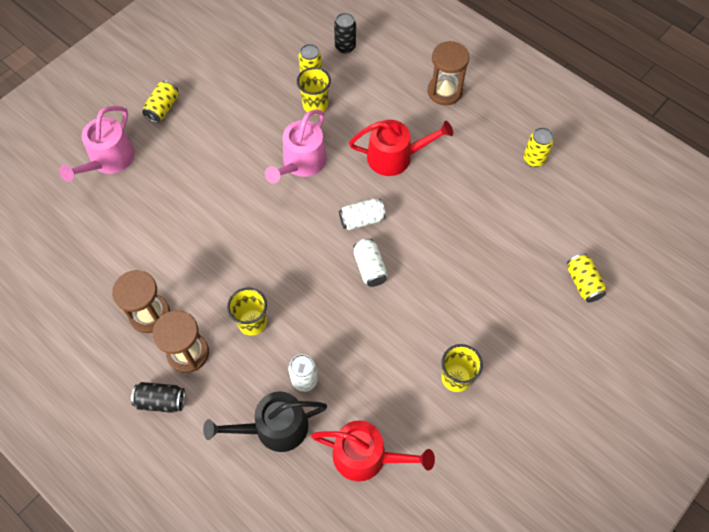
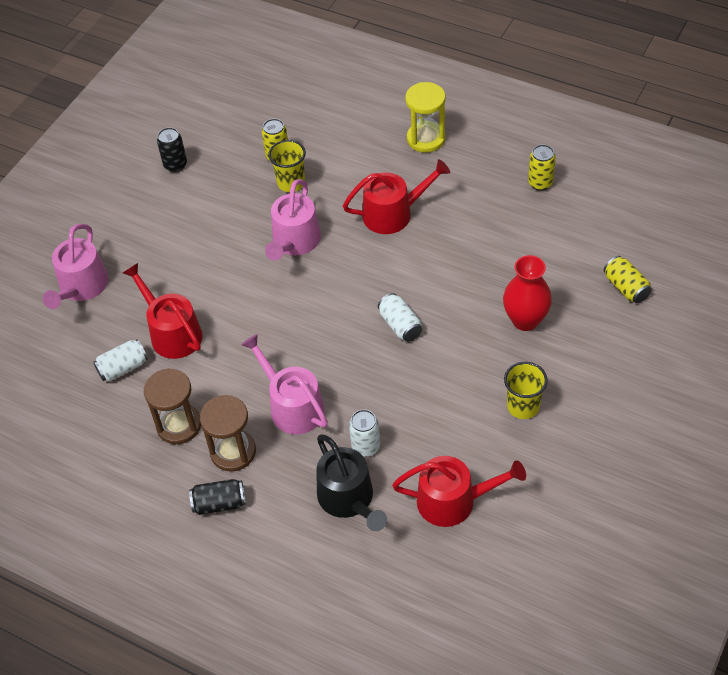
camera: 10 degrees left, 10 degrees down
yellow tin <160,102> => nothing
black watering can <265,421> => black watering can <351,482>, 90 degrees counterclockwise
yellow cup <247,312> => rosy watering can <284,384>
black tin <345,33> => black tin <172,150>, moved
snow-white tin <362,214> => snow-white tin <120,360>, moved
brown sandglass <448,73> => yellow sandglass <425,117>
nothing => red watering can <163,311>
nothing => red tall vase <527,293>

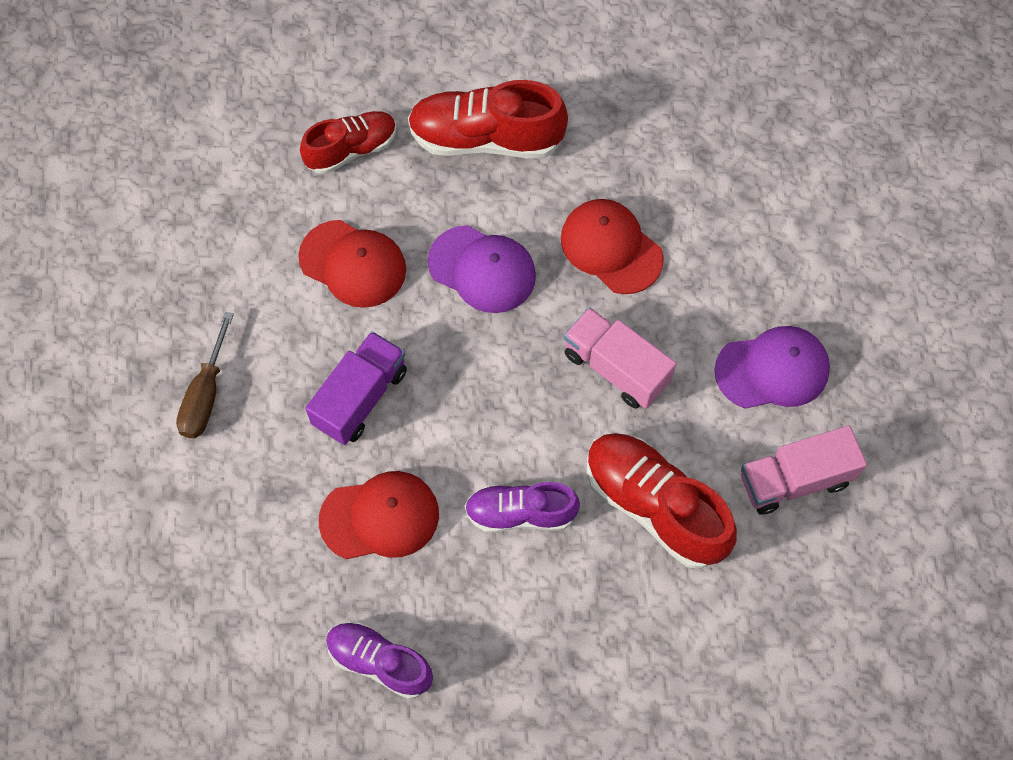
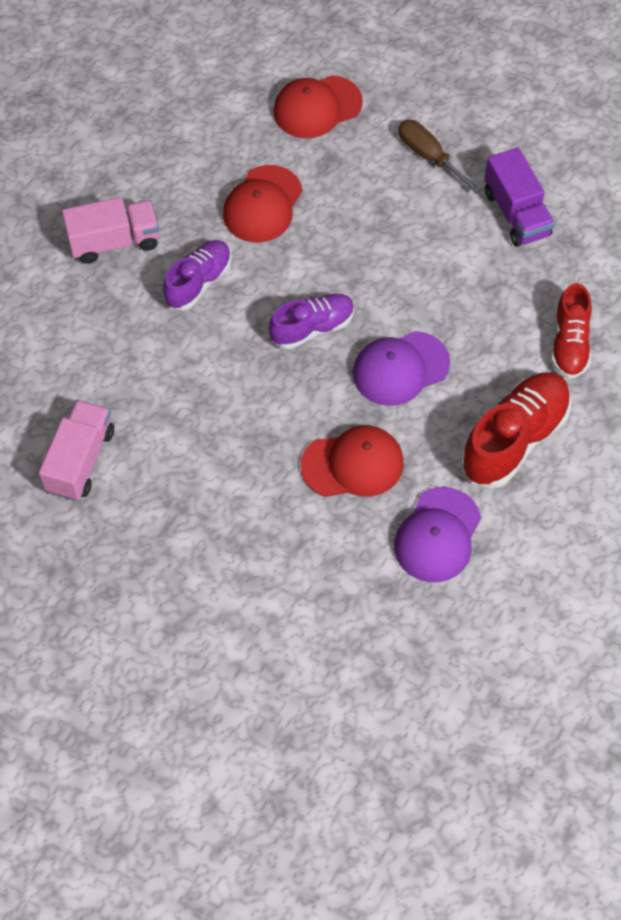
camera: 125 degrees right, 5 degrees down
red cap <352,264> => red cap <318,106>, moved
royal purple truck <356,388> => royal purple truck <519,197>, moved
royal purple sneaker <379,660> => royal purple sneaker <312,321>, moved
rosy truck <620,358> => rosy truck <110,230>, moved
red sneaker <662,501> => nothing
royal purple cap <772,367> => royal purple cap <437,534>, moved

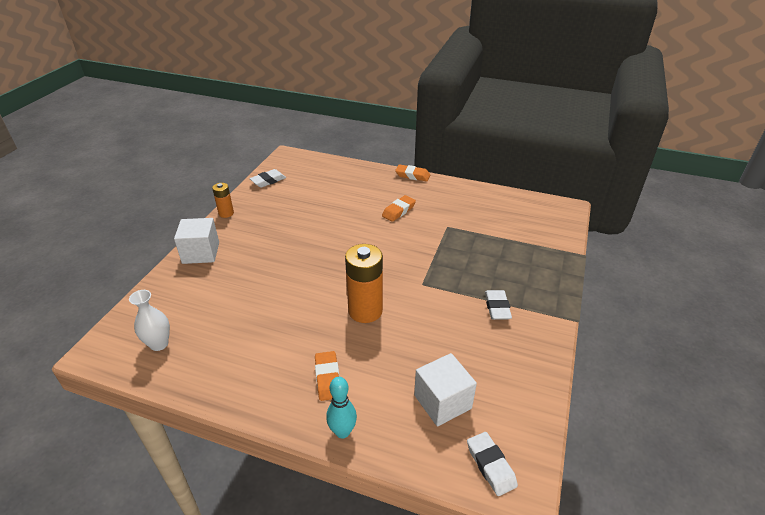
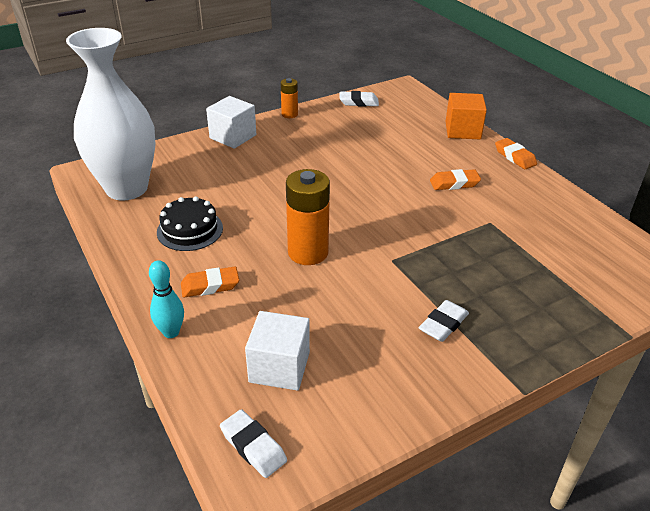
camera: 40 degrees right, 0 degrees up
snow-white tall vase <149,320> => snow-white tall vase <111,114>, x2.37
orange gum eraser <327,376> => orange gum eraser <210,282>, 45 degrees clockwise
snow-white gum eraser <492,464> => snow-white gum eraser <253,443>, 60 degrees counterclockwise
nothing => black layer cake <190,223>
nothing => orange cube <466,116>

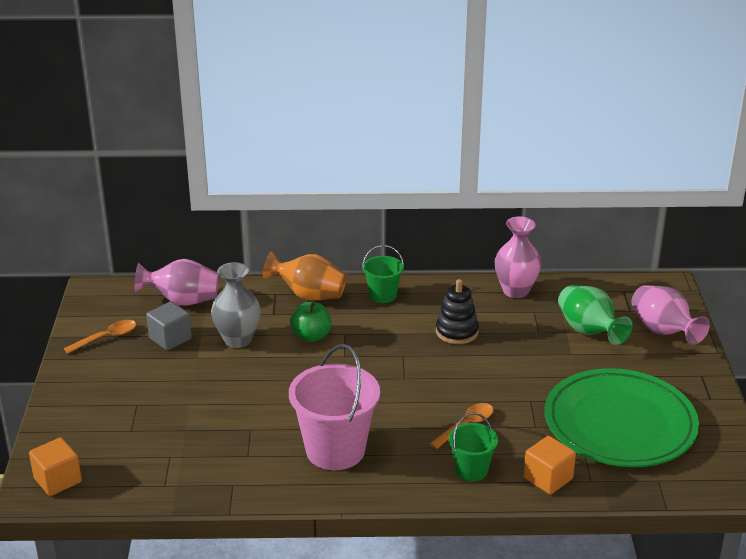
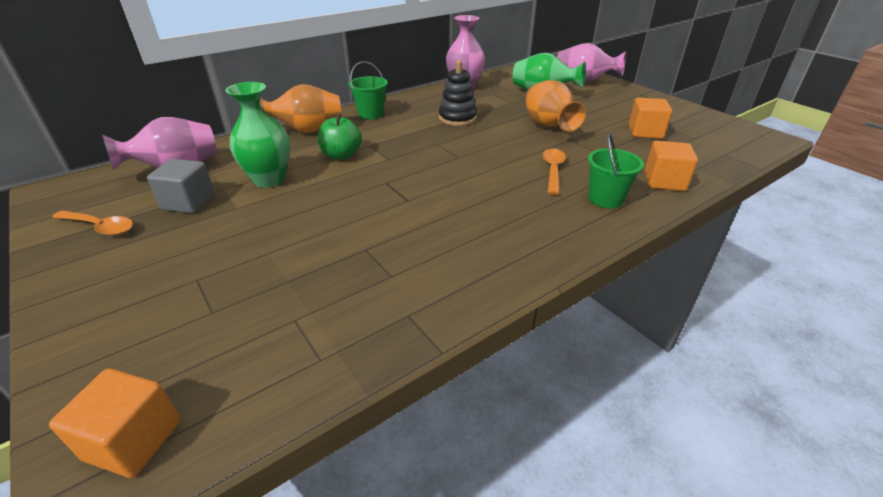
camera: 35 degrees left, 5 degrees up
orange tablespoon <100,337> => orange tablespoon <92,223>, 90 degrees clockwise
gray tall vase <236,305> => leaf-green tall vase <258,135>
rosy bucket <334,407> => nothing
leaf-green flat dish <622,417> => orange cube <650,118>
nothing => orange tall vase <555,106>

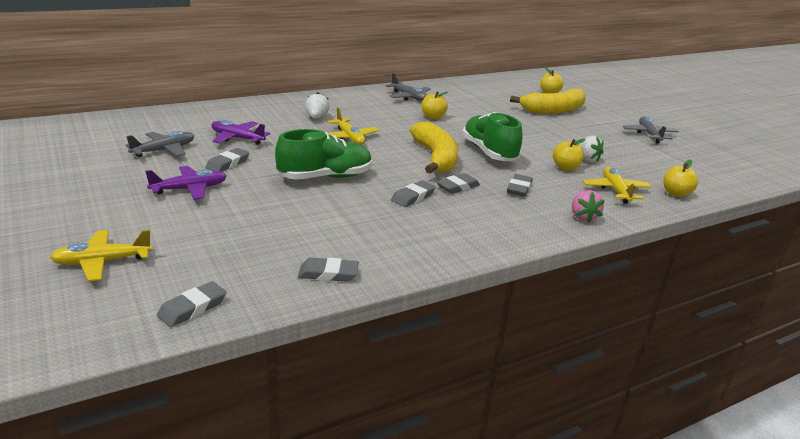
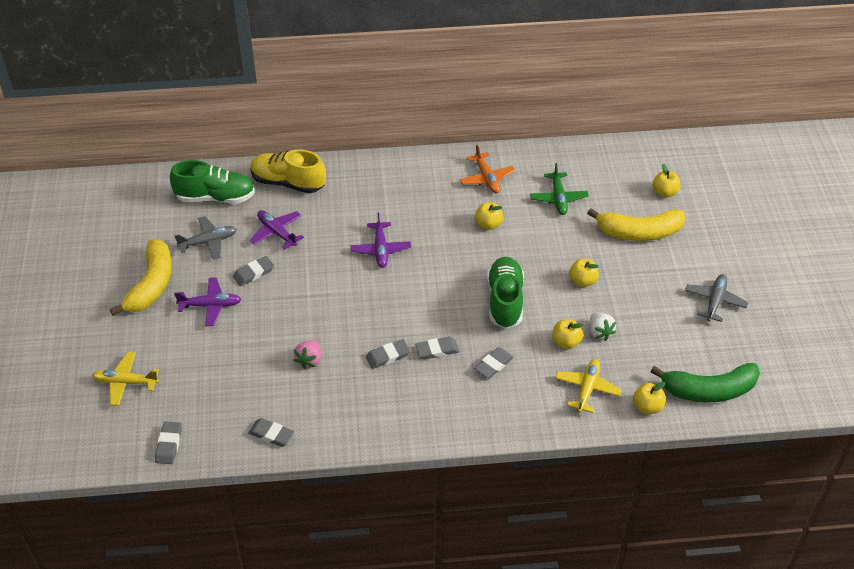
camera: 25 degrees right, 20 degrees up
gray gum eraser <191,304> => gray gum eraser <168,442>, 60 degrees counterclockwise
leaf-green sneaker <323,154> => leaf-green sneaker <212,182>, moved
snow-white toy strawberry <317,105> => nothing
yellow plane <353,126> => royal purple plane <381,240>
gray plane <408,87> => orange plane <488,169>
yellow banana fruit <434,148> => yellow banana fruit <141,277>, moved
rosy toy strawberry <588,206> => rosy toy strawberry <307,354>, moved
nothing => yellow sneaker <288,171>
nothing => leaf-green plane <559,189>
nothing => yellow apple fruit <584,272>
nothing => leaf-green banana fruit <705,383>

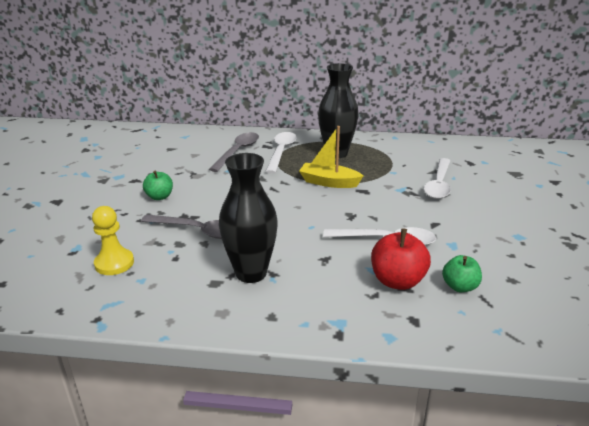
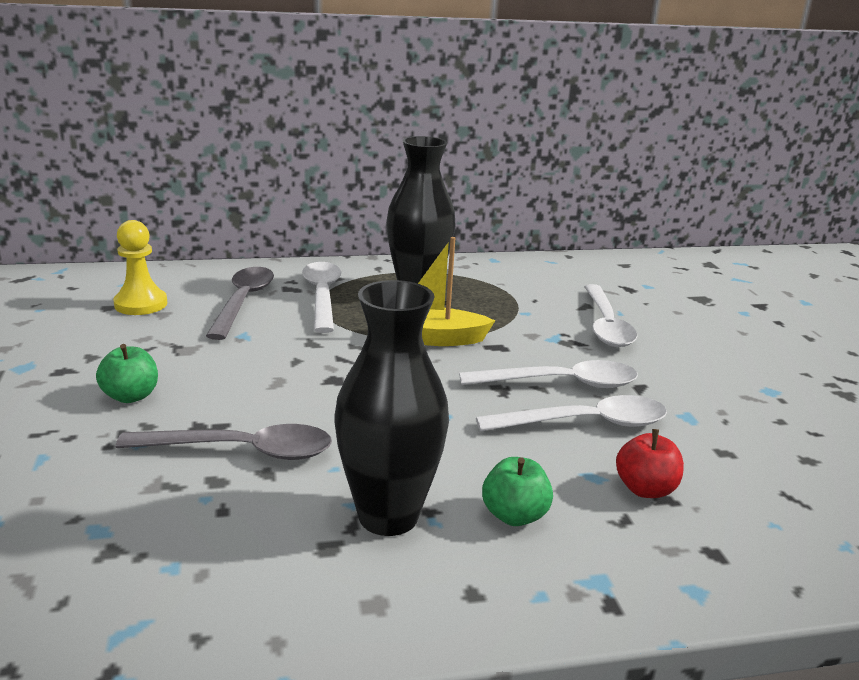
camera: 20 degrees left, 5 degrees down
yellow game pawn <113,240> => yellow game pawn <140,267>, moved
red apple fruit <401,259> => red apple fruit <650,463>, x0.64
leaf-green apple fruit <462,273> => leaf-green apple fruit <517,491>, moved
nothing => snow-white tablespoon <548,374>

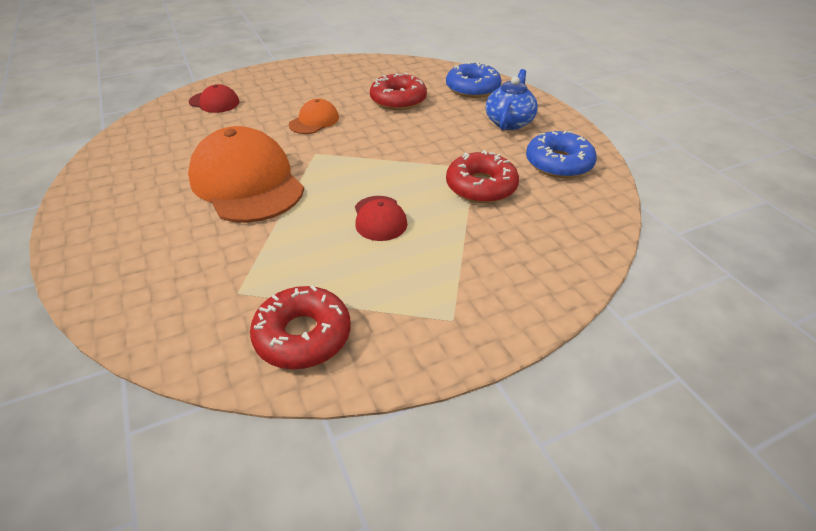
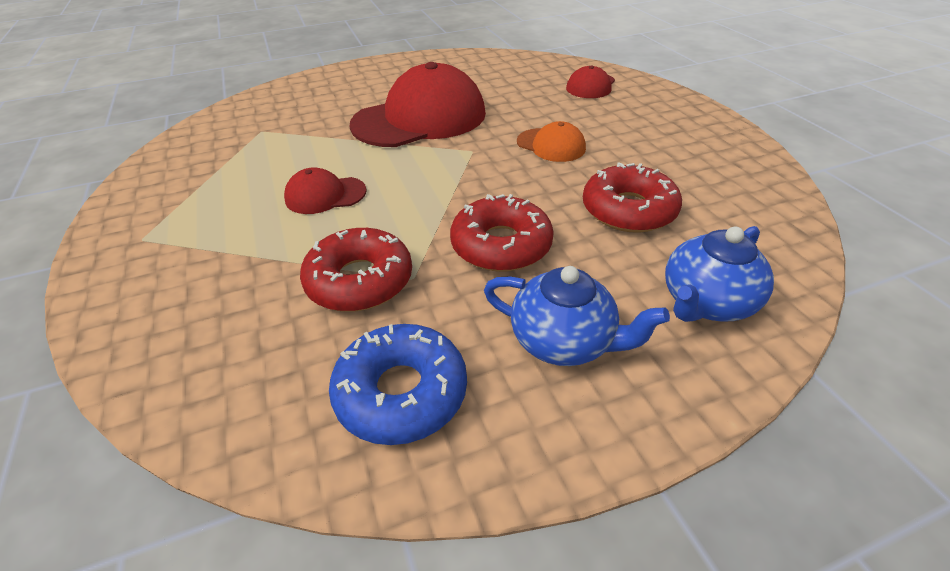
camera: 95 degrees right, 0 degrees up
orange cap <246,174> => red cap <417,104>
red doughnut <300,327> => red doughnut <502,233>, moved
royal blue doughnut <474,80> => royal blue teapot <719,274>

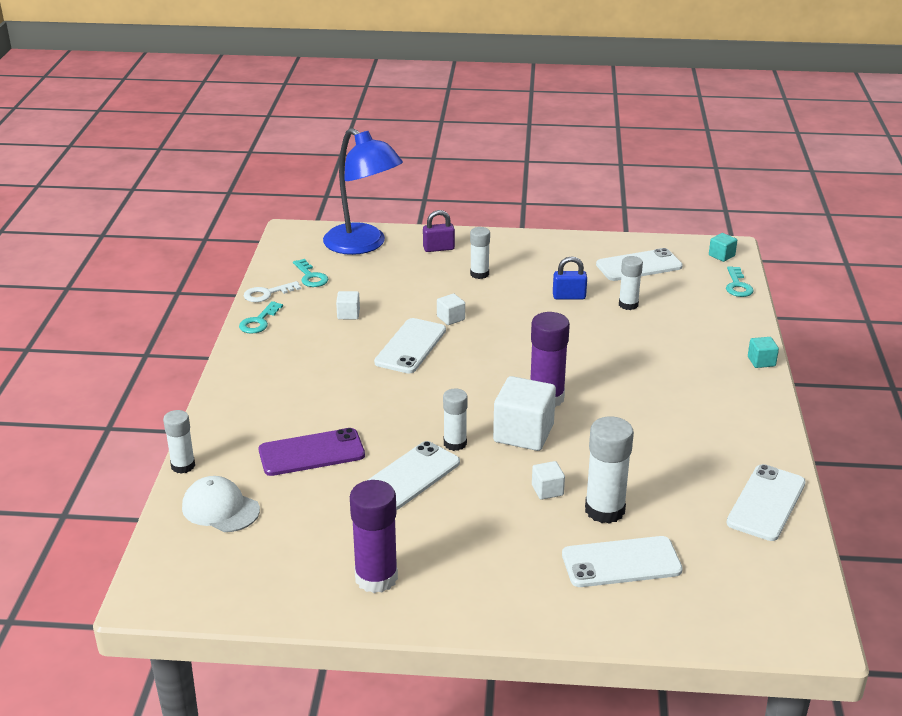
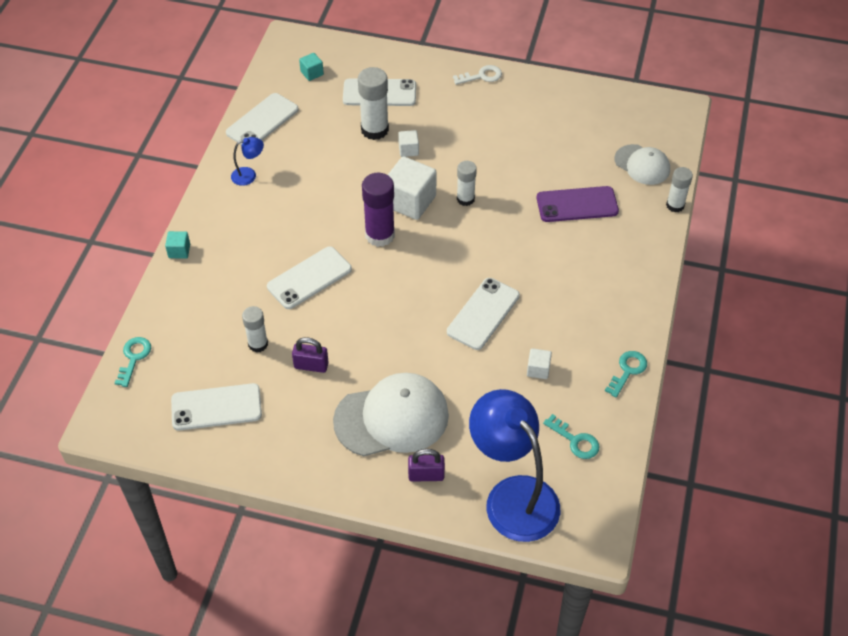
camera: 170 degrees left, 20 degrees up
snow-white door key <272,291> => snow-white door key <477,75>, moved
turquoise door key <310,273> => turquoise door key <571,436>, 150 degrees clockwise
royal purple glue stick <374,536> => nothing
snow-white smartphone <414,475> => snow-white smartphone <309,277>, moved
snow-white cube <451,309> => nothing
snow-white glue stick <480,253> => snow-white cap <391,414>
royal blue small lock <570,278> => royal purple small lock <310,355>
turquoise cube <723,247> => turquoise cube <311,67>, moved
nothing => royal blue reading lamp <247,161>

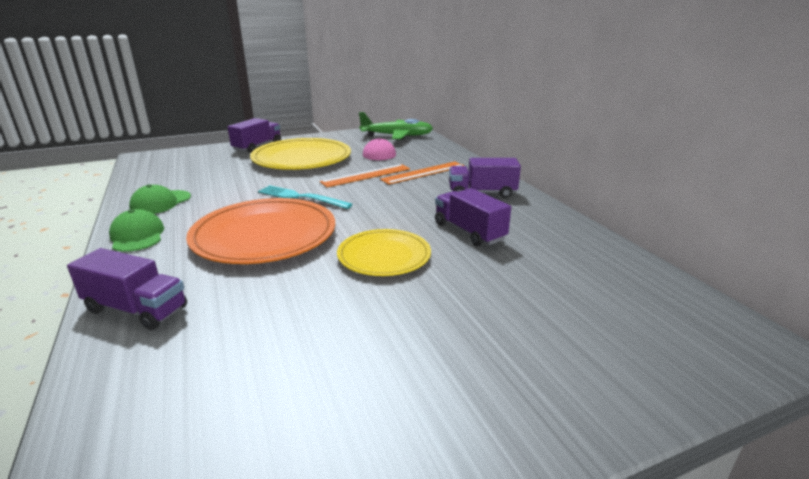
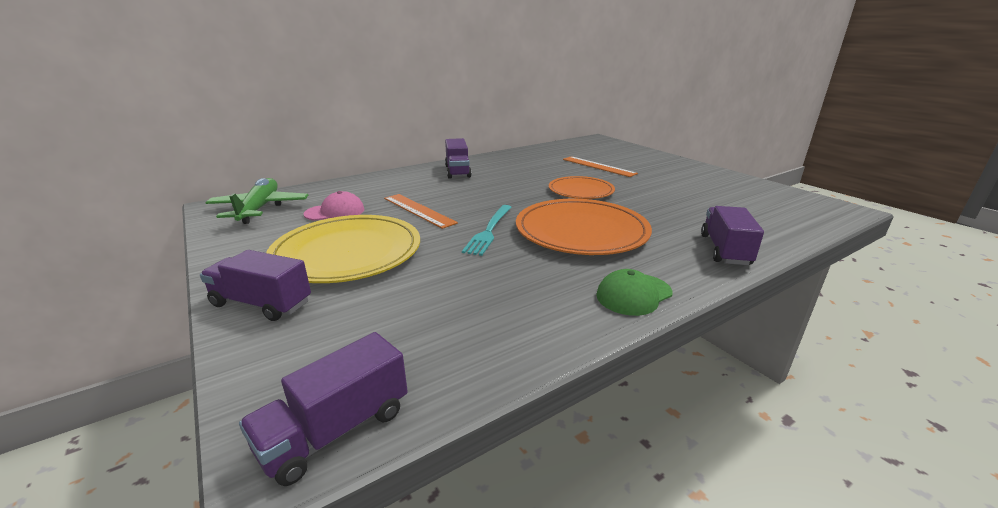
camera: 100 degrees left, 0 degrees up
leaf-green cap <160,199> => nothing
yellow flat dish <384,252> => orange flat dish <582,187>
orange ruler <422,173> => orange ruler <600,166>, moved
royal purple truck <473,217> => royal purple truck <323,409>, moved

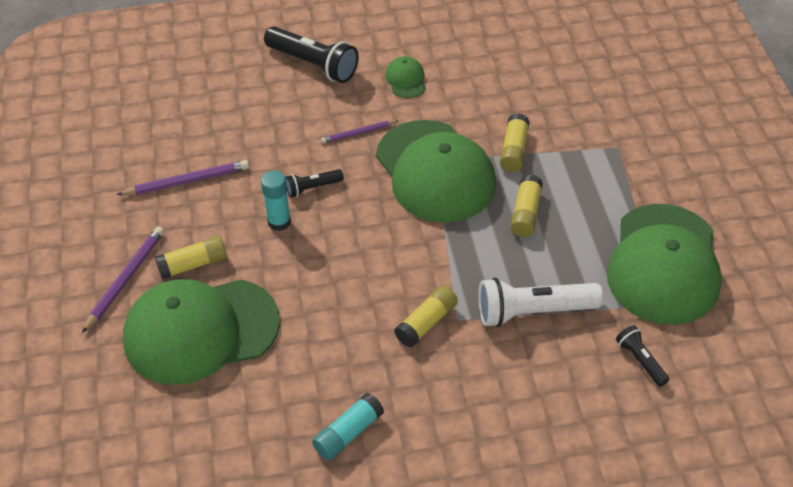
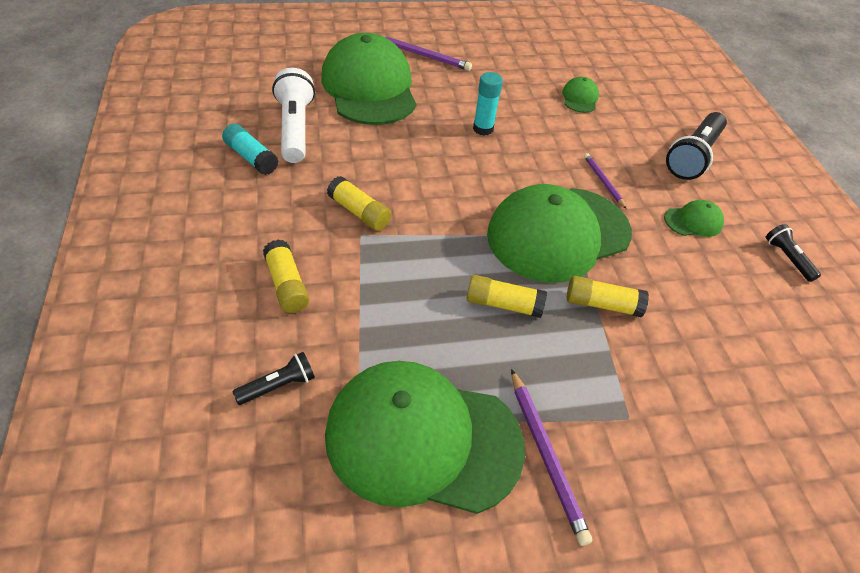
camera: 85 degrees right, 0 degrees up
royal purple lead pencil <183,177> => royal purple lead pencil <551,457>, moved
yellow glue stick <191,257> => yellow glue stick <286,276>, moved
black flashlight <314,183> => black flashlight <793,253>, moved
snow-white flashlight <540,302> => snow-white flashlight <293,115>, moved
nothing => leaf-green cap <580,95>

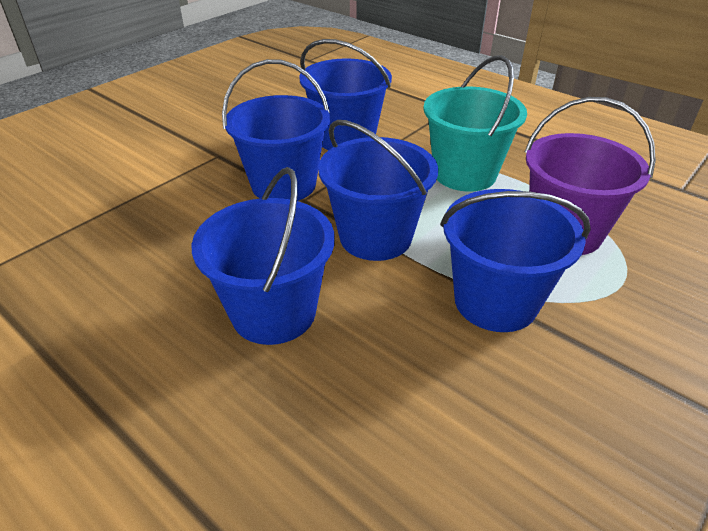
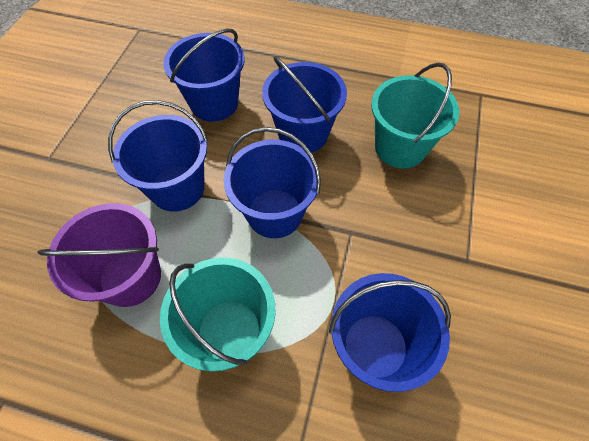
camera: 155 degrees right, 20 degrees up
royal blue bucket <276,130> => royal blue bucket <204,75>, moved
nothing => turquoise bucket <415,115>

